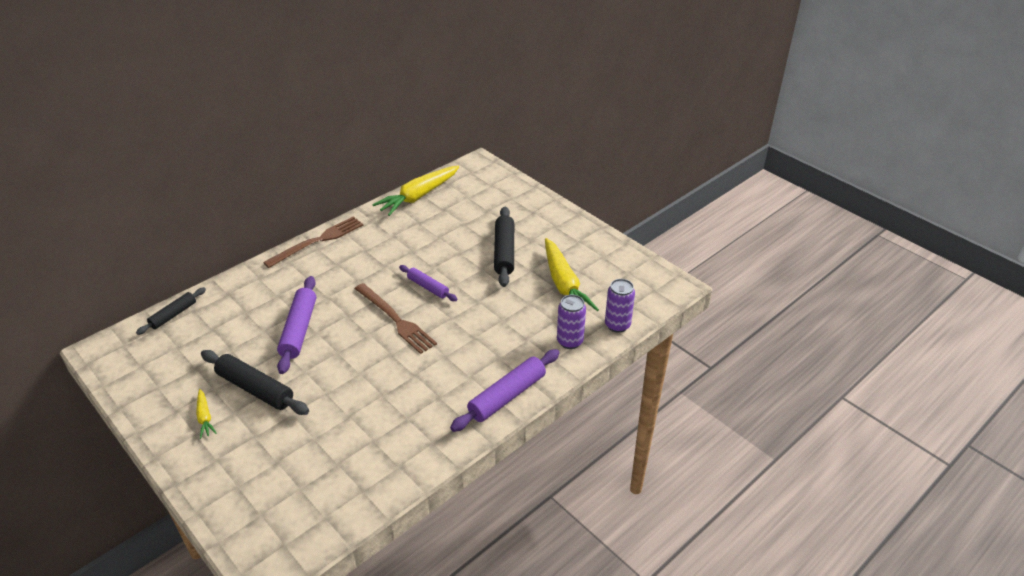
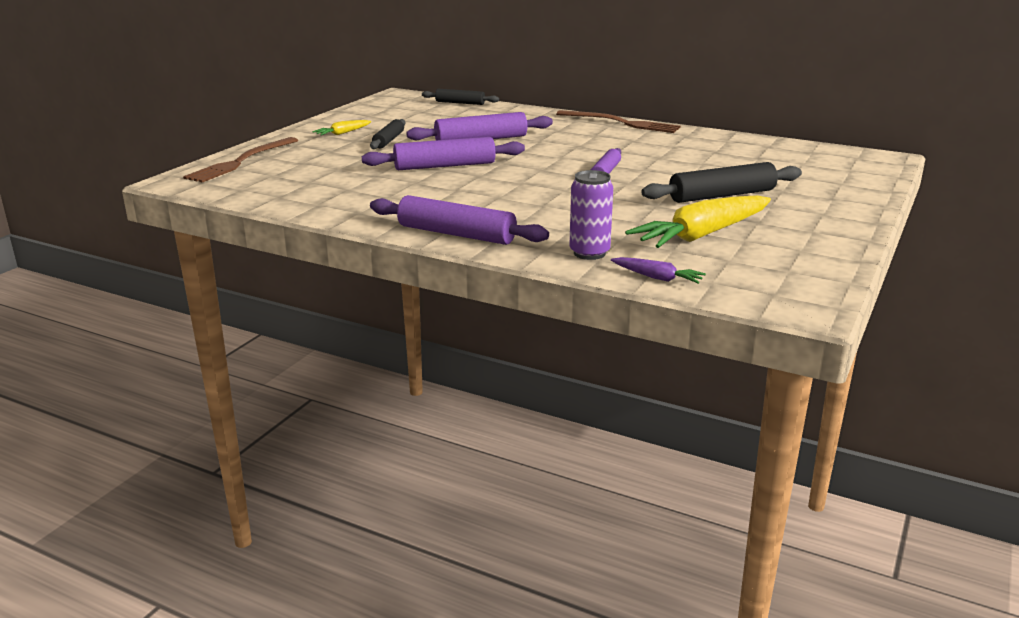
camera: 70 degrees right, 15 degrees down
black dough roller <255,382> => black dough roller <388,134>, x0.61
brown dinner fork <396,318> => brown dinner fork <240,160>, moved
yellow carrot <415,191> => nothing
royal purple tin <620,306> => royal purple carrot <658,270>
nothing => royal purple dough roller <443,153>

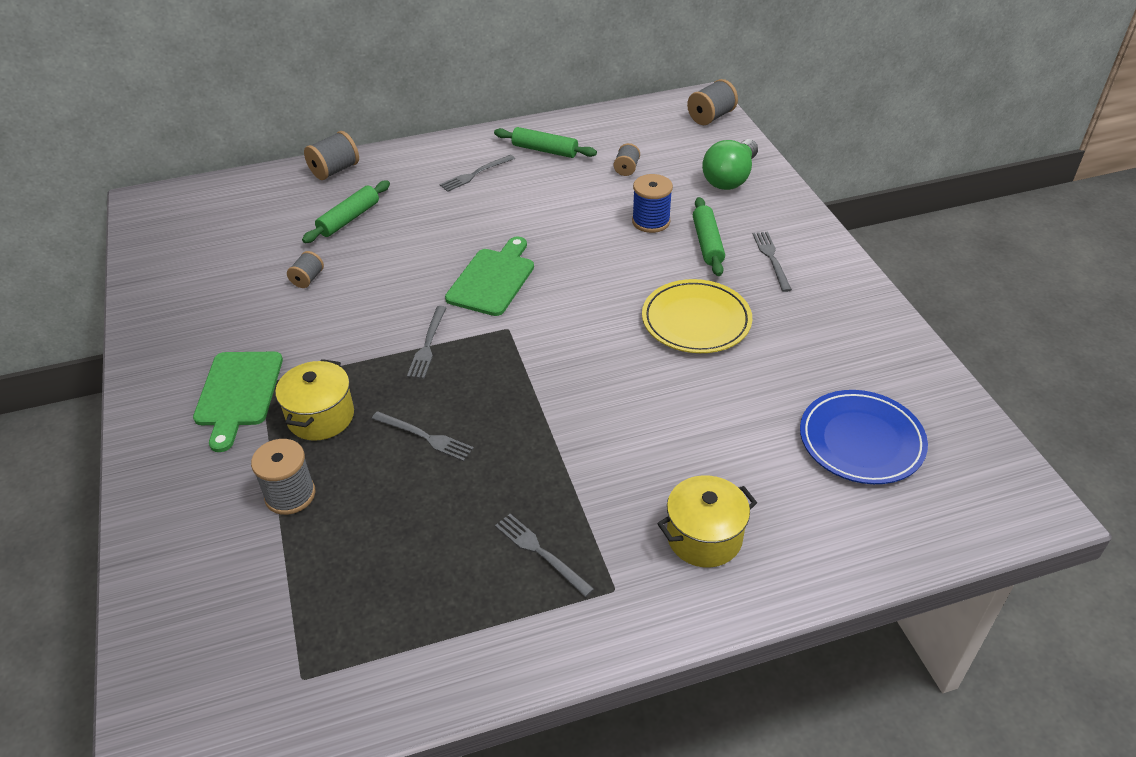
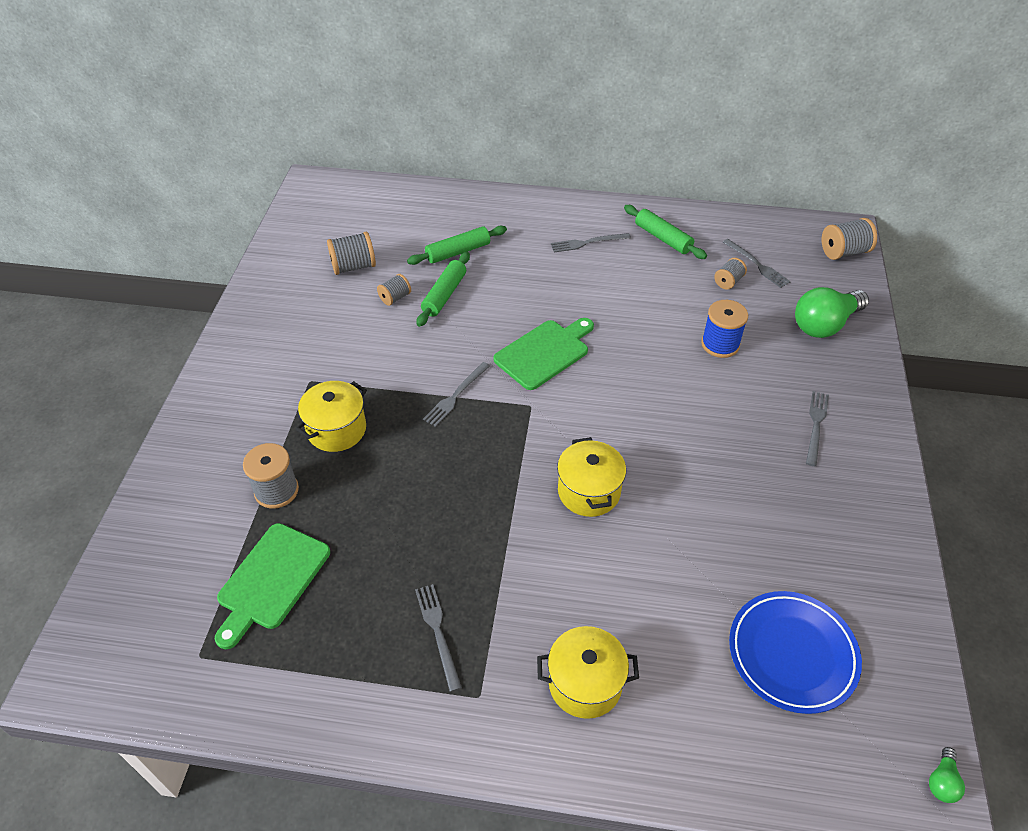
camera: 25 degrees right, 5 degrees up
leaf-green chopping board <238,402> => leaf-green chopping board <272,586>, moved
gray spool <331,155> => gray spool <351,253>, moved
gray dinner fork <423,436> => gray dinner fork <757,263>, moved
yellow flat dish <697,316> => nothing
leaf-green dough roller <709,236> => leaf-green dough roller <443,289>, moved
nothing => yellow cooking pot <591,477>
nothing => leaf-green bulb <947,775>

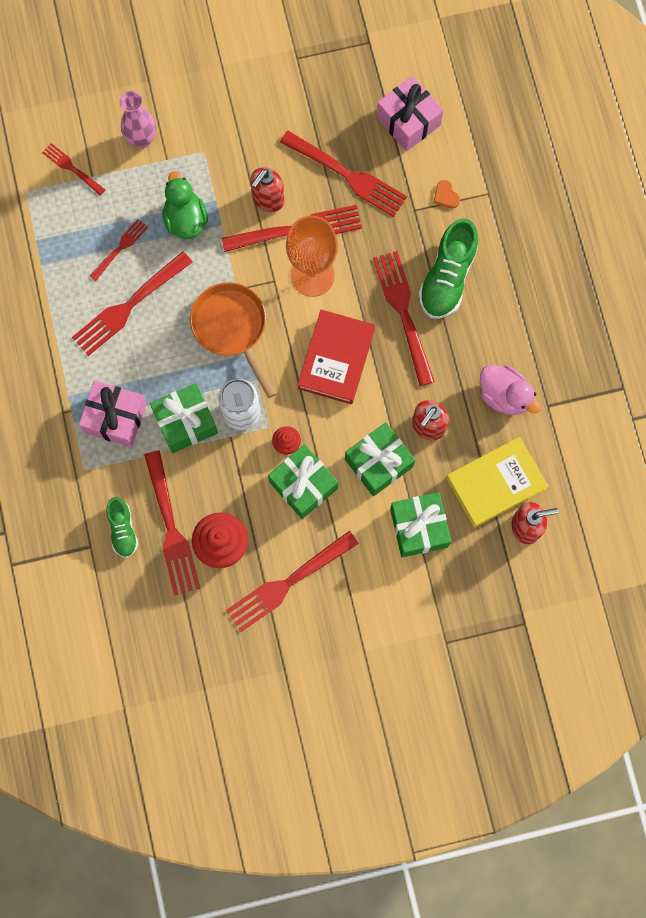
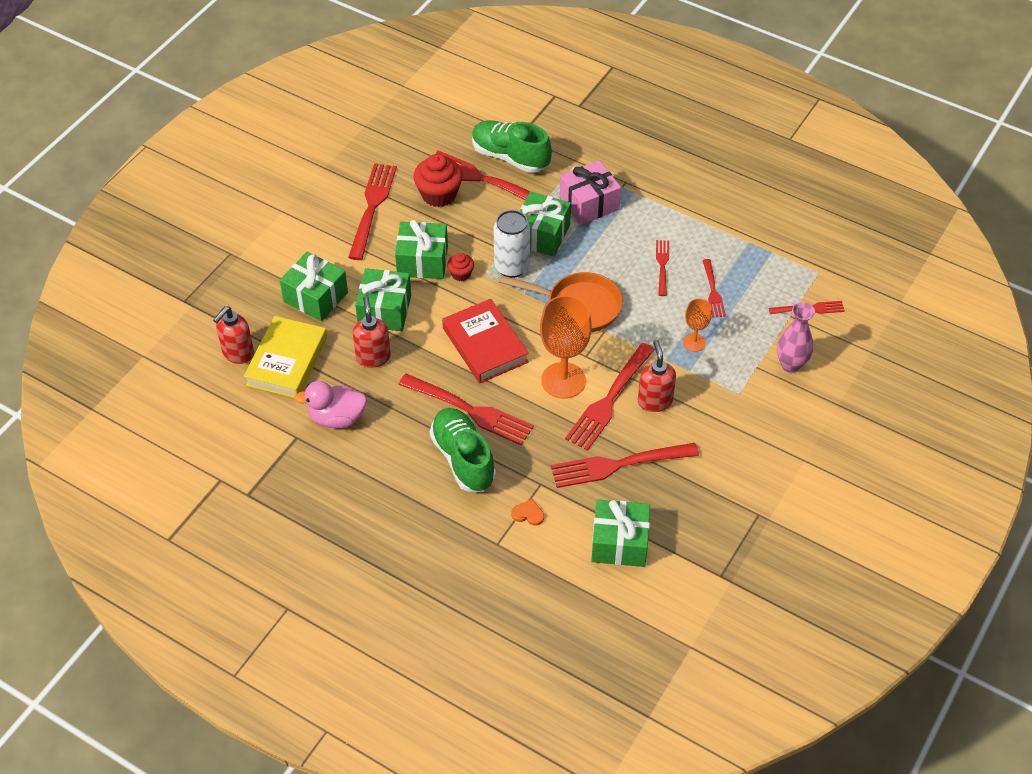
camera: 135 degrees right, 25 degrees down
red dinner fork <132,303> => red dinner fork <662,268>, x0.55
leaf-green sneaker <122,527> => leaf-green sneaker <512,146>, x1.73
leaf-green rubber duck <185,205> => orange wine glass <697,325>
rosy gift <410,113> => leaf-green gift <620,533>

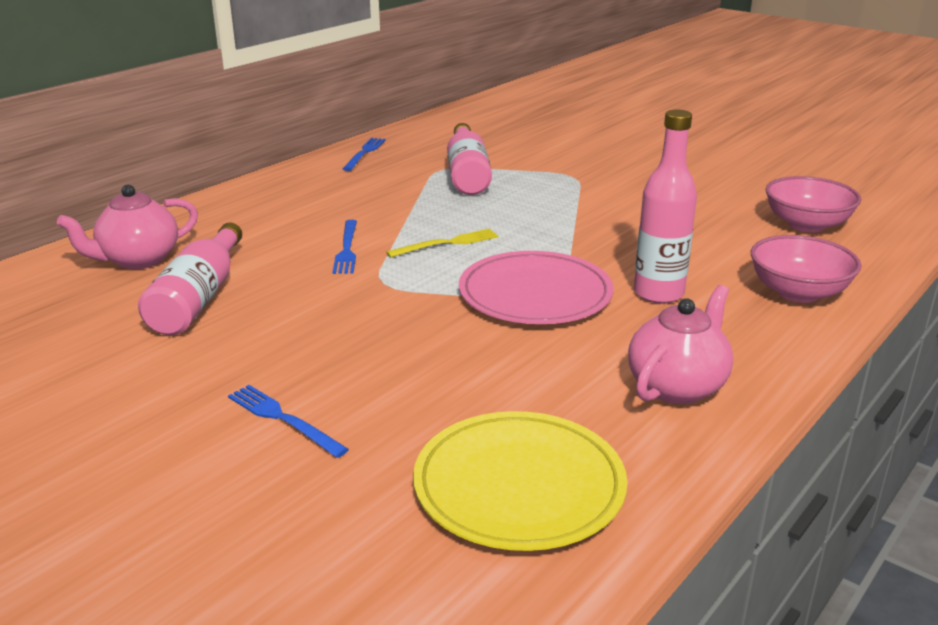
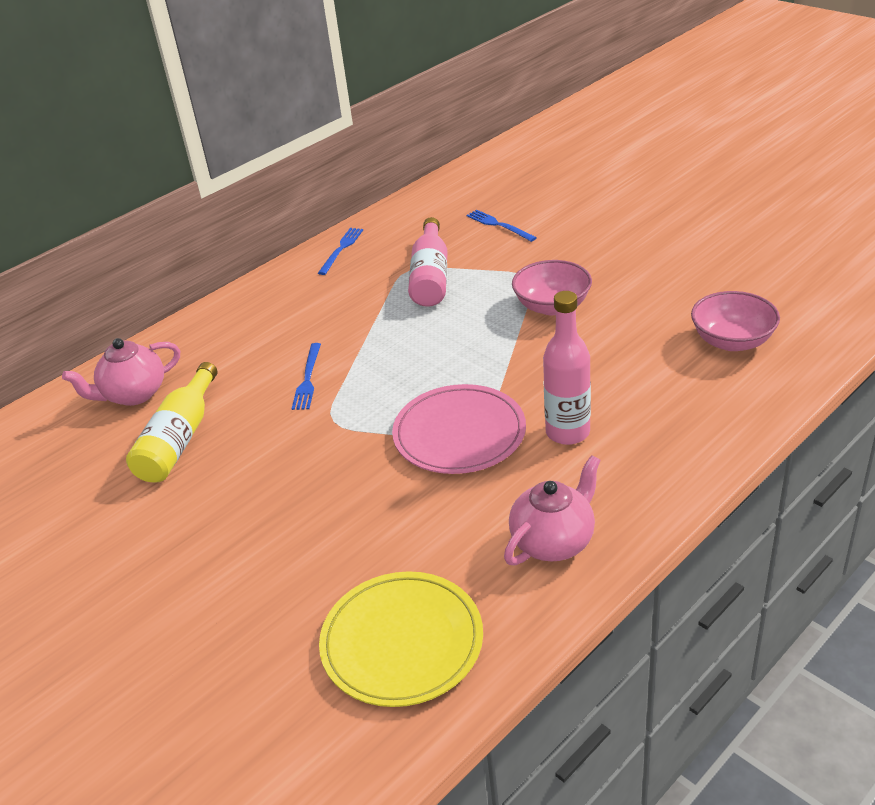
camera: 10 degrees right, 10 degrees up
rosy bottle <190,279> => yellow bottle <171,422>
royal blue dinner fork <288,421> => royal blue dinner fork <502,226>, moved
yellow dinner fork <442,243> => nothing
rosy serving bowl <806,269> => rosy serving bowl <552,287>, moved

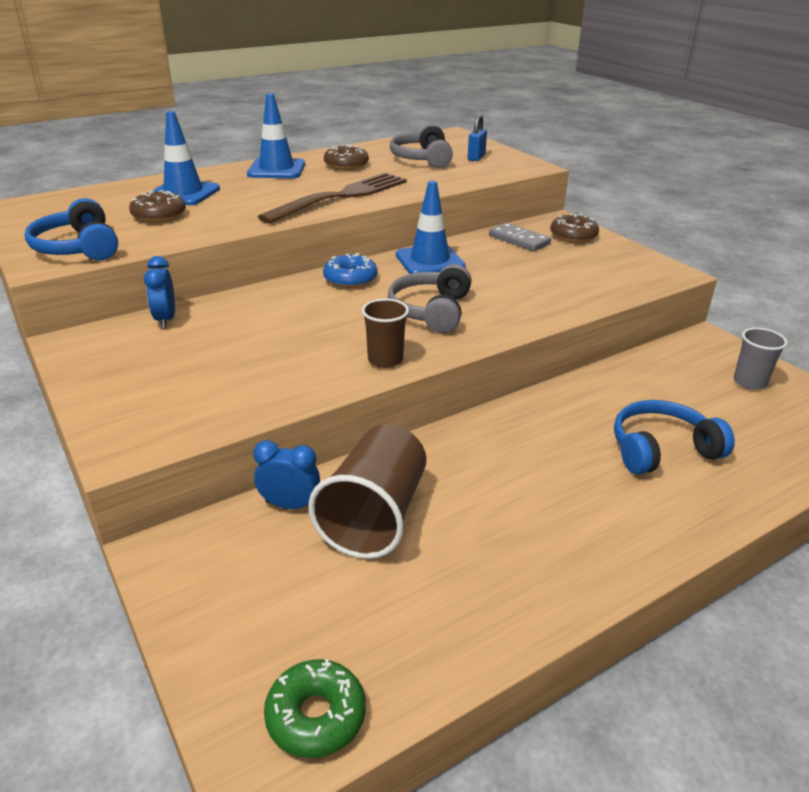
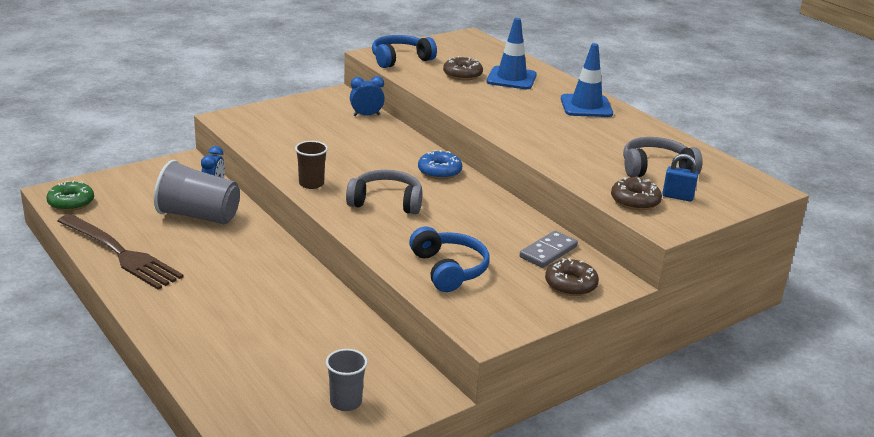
camera: 85 degrees right, 5 degrees down
brown dinner fork <332,198> => brown dinner fork <120,252>, moved
brown cup <367,491> => gray cup <197,192>
brown doughnut <346,157> => brown doughnut <636,193>, moved
royal blue road cone <430,227> => nothing
royal blue headphones <674,437> => royal blue headphones <449,259>, moved

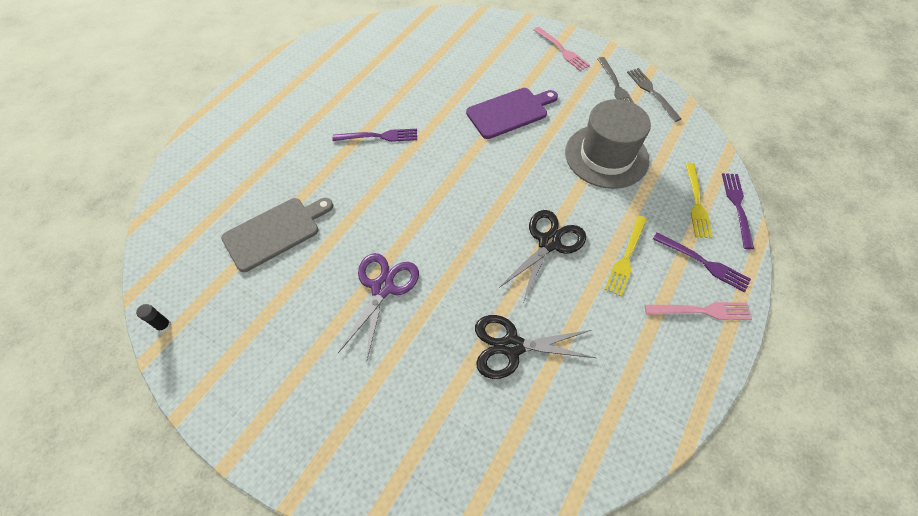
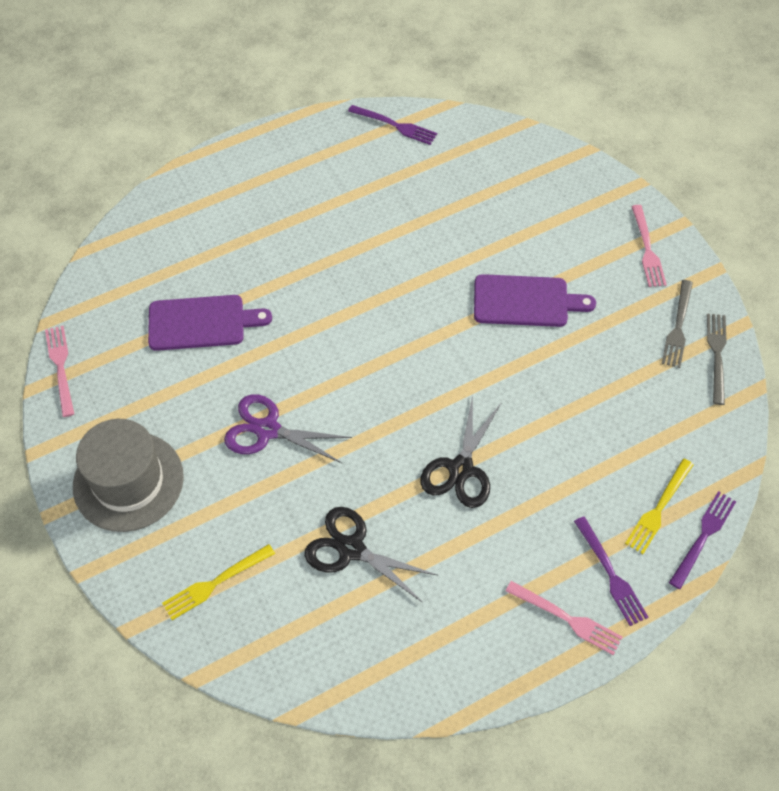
camera: 30 degrees right, 0 degrees up
black glue stick <153,318> => rosy dinner fork <59,371>
gray chopping board <277,235> => royal purple chopping board <210,323>
royal purple dinner fork <374,135> => royal purple dinner fork <392,125>, moved
royal purple scissors <378,306> => royal purple scissors <288,428>, 120 degrees counterclockwise
black scissors <542,256> => black scissors <461,451>, 135 degrees clockwise
gray hat <608,144> => gray hat <128,475>, moved
yellow dinner fork <625,255> => yellow dinner fork <218,582>, moved

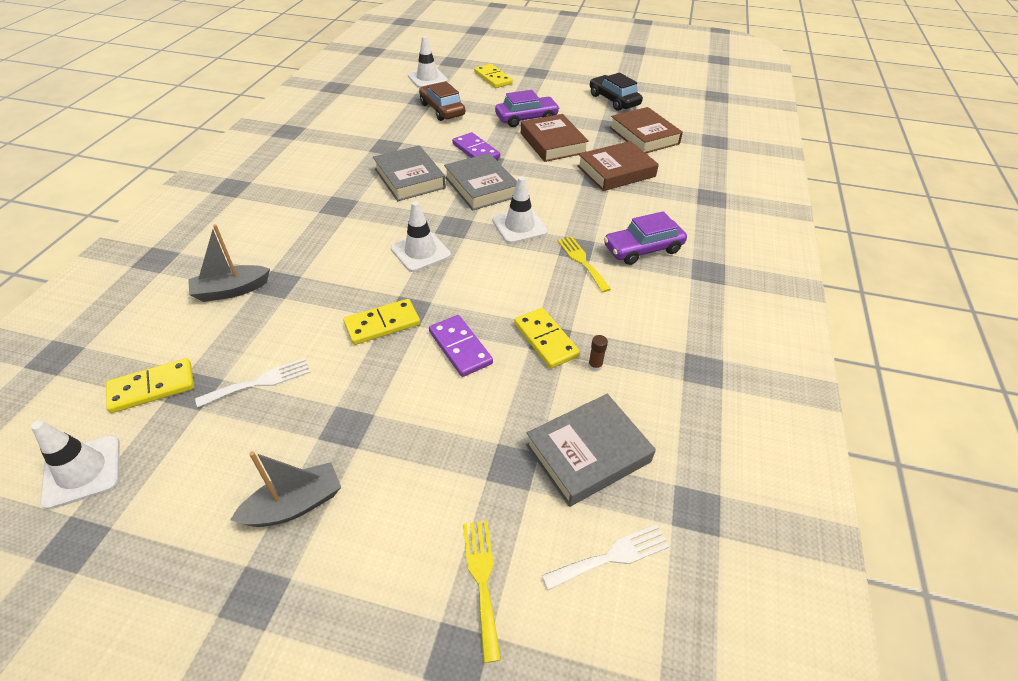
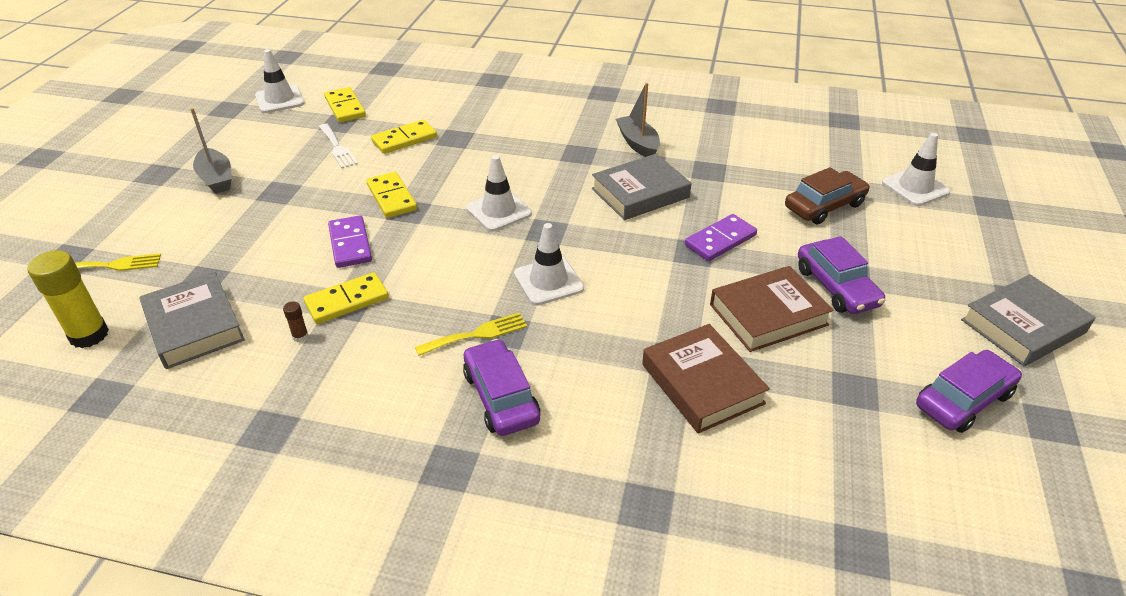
camera: 90 degrees right, 5 degrees down
gray boat <229,263> => gray boat <638,120>, moved
royal purple domino tile <461,346> => royal purple domino tile <350,241>, 75 degrees counterclockwise
gray hardback <480,181> => gray hardback <1028,320>, moved
yellow domino tile <493,76> => yellow domino tile <404,137>, moved
snow-white dinner fork <606,558> => yellow glue stick <68,299>
black automobile <616,92> => royal purple automobile <969,391>
brown hardback <646,130> => nothing

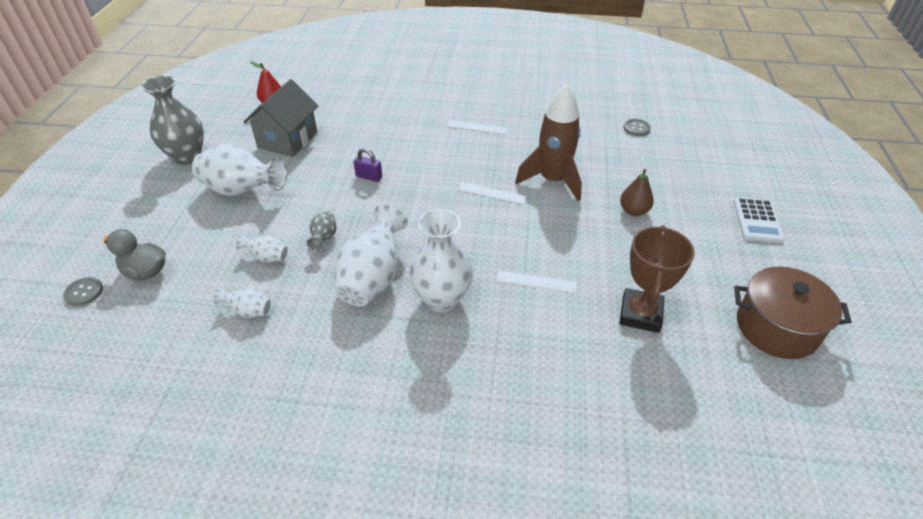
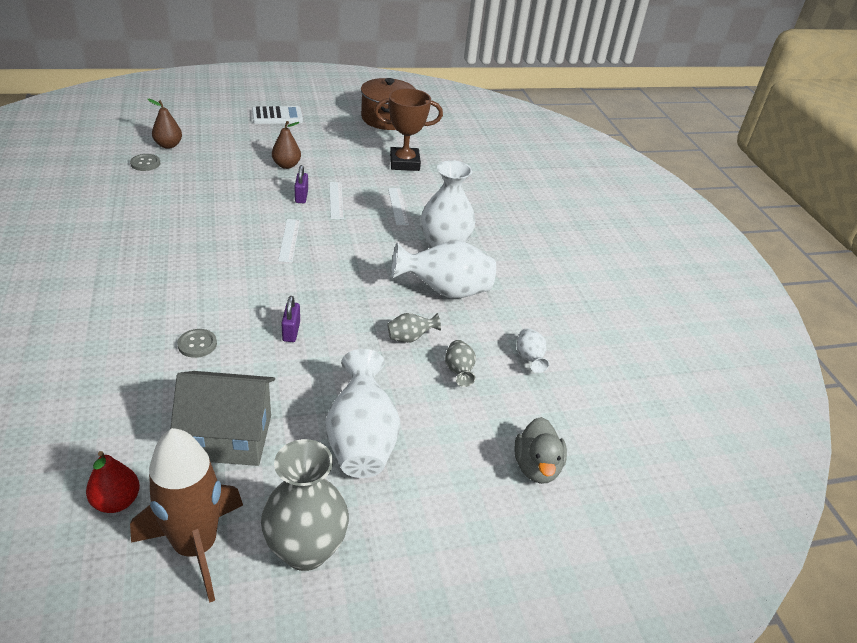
camera: 115 degrees left, 5 degrees down
gray shirt button <83,291> => gray shirt button <197,343>, moved
snow-white tall vase <262,248> => gray tall vase <460,363>
snow-white ruler <477,127> => snow-white ruler <336,200>, moved
brown toy rocket <548,142> => brown toy rocket <186,515>, moved
nothing => brown pear fruit <165,124>
nothing => royal purple small lock <301,184>

